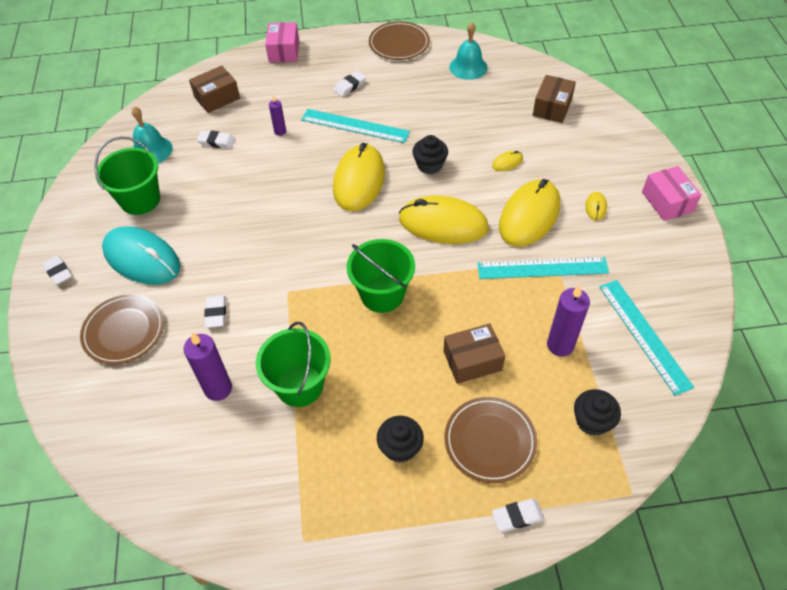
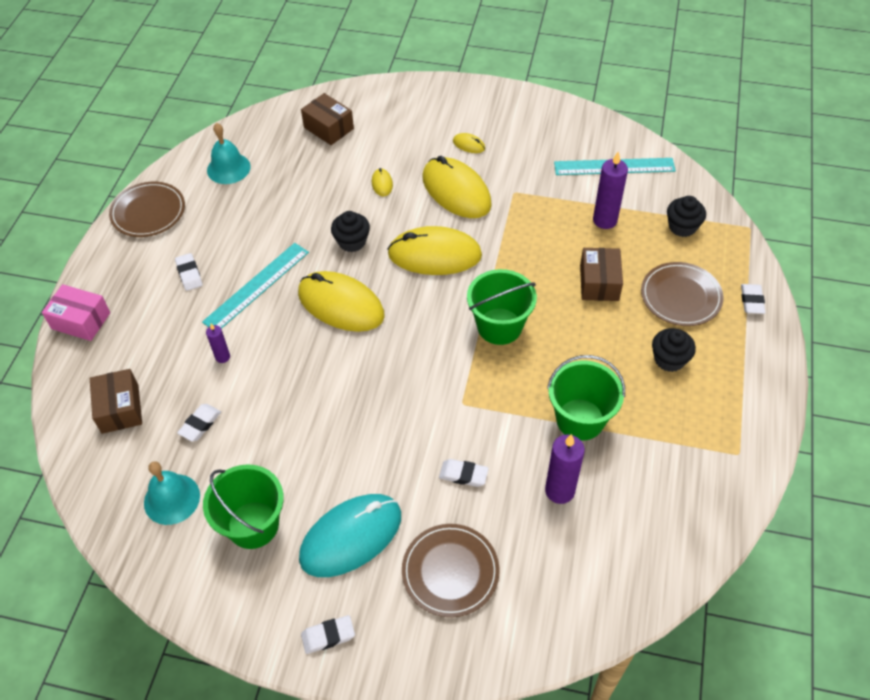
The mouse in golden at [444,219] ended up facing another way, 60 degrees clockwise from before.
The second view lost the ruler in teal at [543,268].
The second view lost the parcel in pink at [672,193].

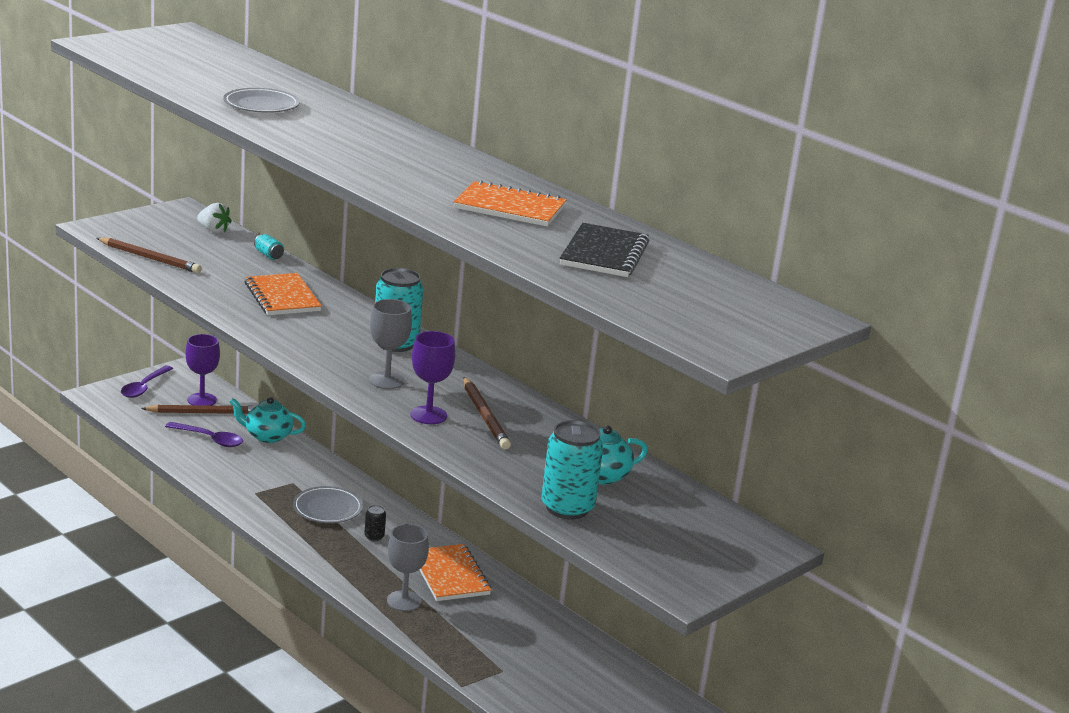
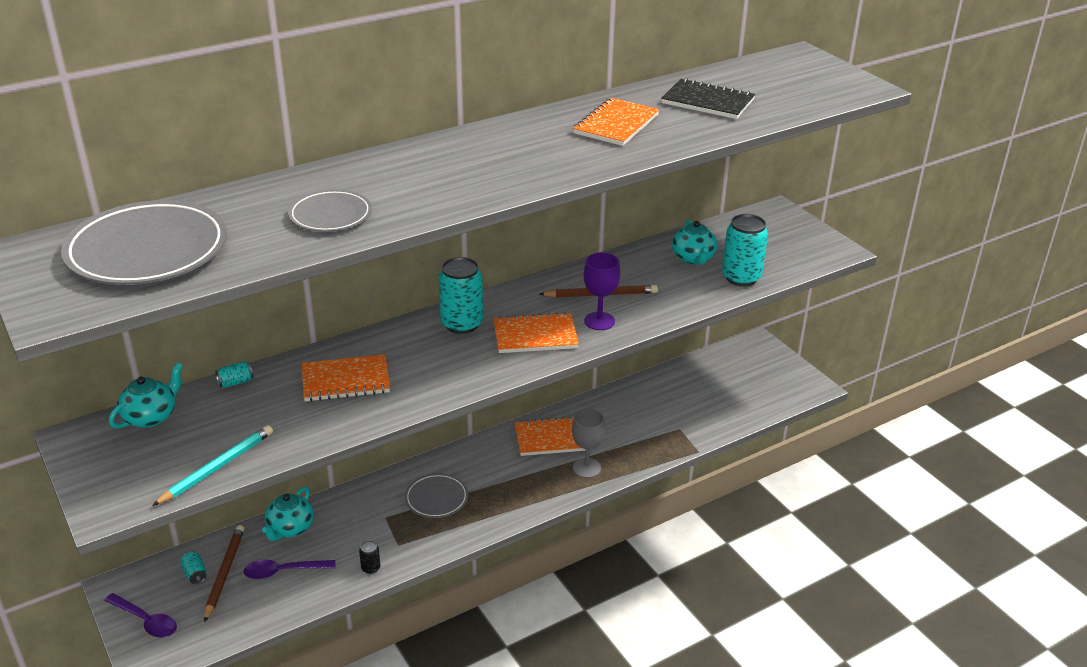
The second view gained the plate in gray at [144,242].
Where the strawberry in white stood at [214,218], the teapot in teal came to stand at [146,395].
What was the lead pencil in dark brown at [149,255] turned into the lead pencil in teal at [212,465].
Where the wine glass in violet stood at [202,370], the soda can in teal came to stand at [193,567].
The tablespoon in violet at [204,434] ended up facing another way, 135 degrees counterclockwise from before.
The soda can in ebony ended up elsewhere, having gone from [375,523] to [369,557].
Where the wine glass in gray stood at [390,344], the notepad in orange came to stand at [536,332].

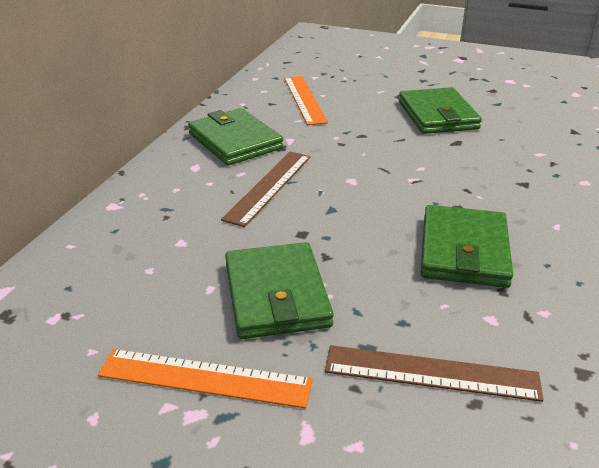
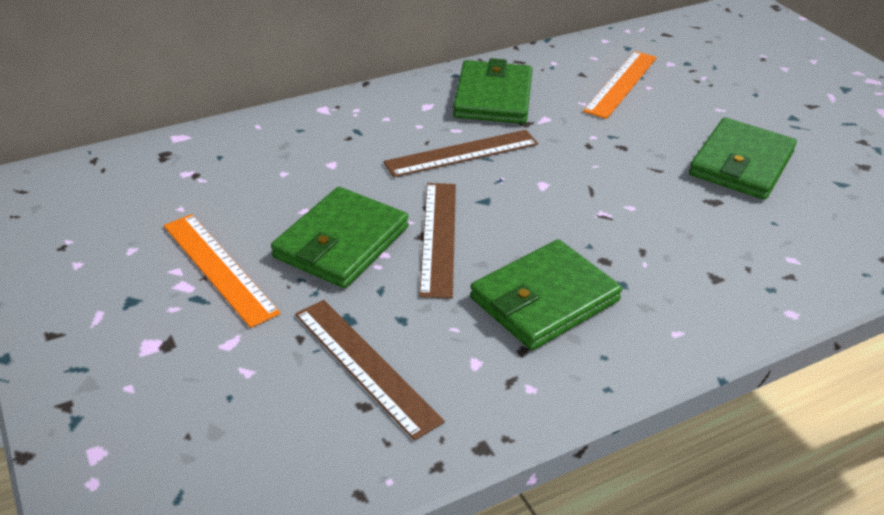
The second view gained the ruler in dark brown at [437,240].

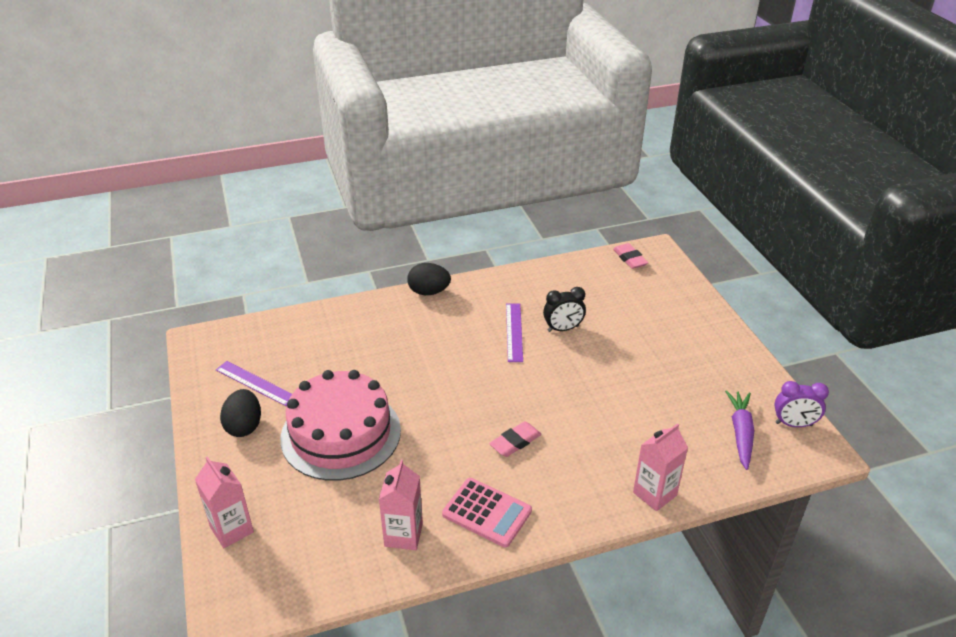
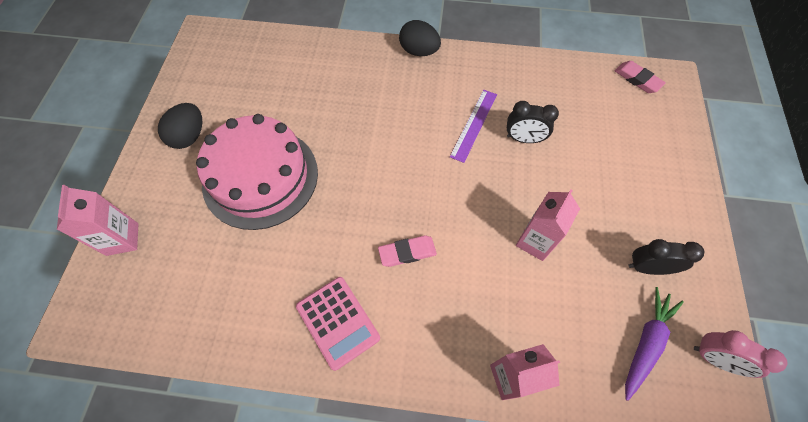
The juice carton in pink ended up elsewhere, having gone from [401,505] to [548,225].
The gum eraser in pink at [631,256] ended up facing another way, 45 degrees counterclockwise from before.
The second view gained the bedside clock in ebony at [666,257].
What was the bedside clock in violet at [801,404] turned into the bedside clock in pink at [740,354].
The second view lost the ruler in violet at [254,383].

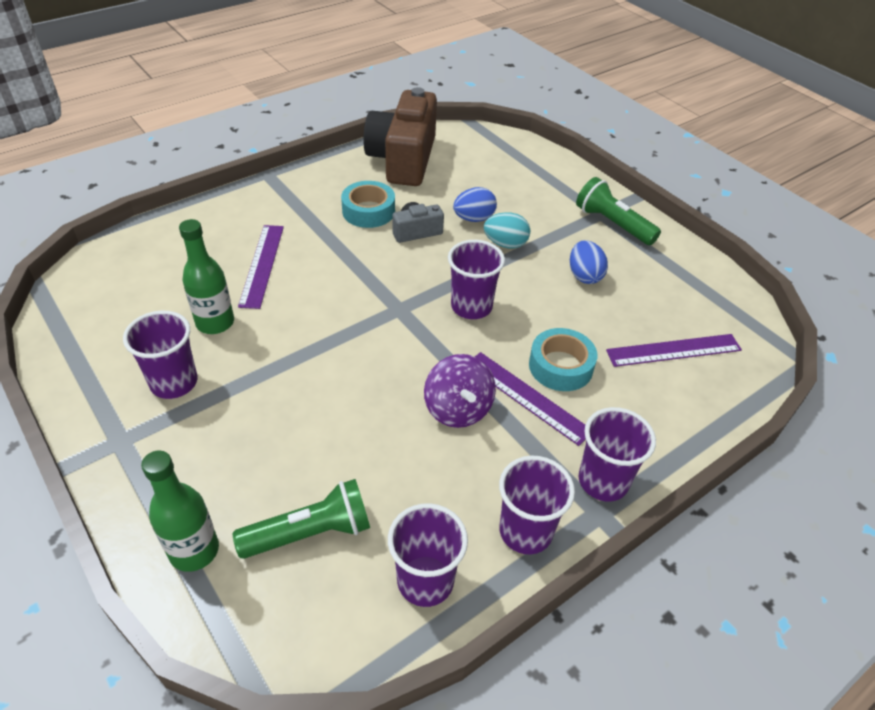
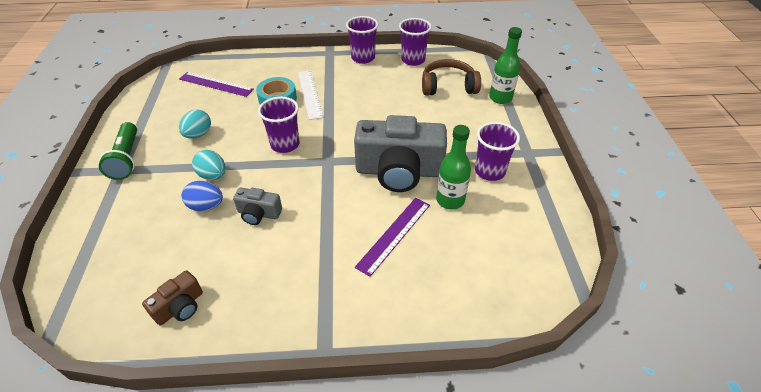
The size of the camera in dark brown at [400,136] changed by a factor of 0.46.
What was the egg shape in cobalt at [589,262] turned into the egg shape in teal at [195,124].
What was the ruler in violet at [530,399] turned into the ruler in white at [310,95].
The second view gained the camera in gray at [400,153].
Where the flashlight in leaf-green stood at [301,519], the headphones in dark brown came to stand at [451,77].
The second view lost the roll of tape in teal at [368,204].
The second view lost the spinning top in violet at [460,391].
The second view lost the beaker in violet at [617,454].

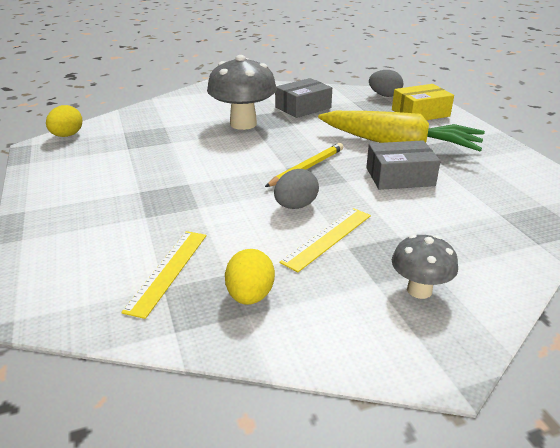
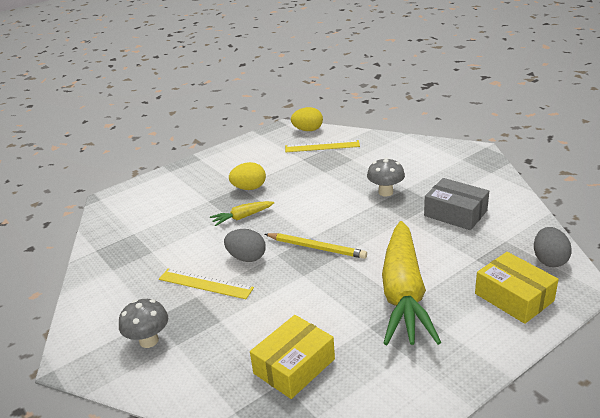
The second view gained the root vegetable in golden at [242,213].
The egg shape in golden ended up elsewhere, having gone from [250,277] to [247,176].
The second view gained the parcel in golden at [292,357].
The ruler in golden ended up elsewhere, having gone from [163,275] to [322,146].
The size of the mushroom in gray at [242,92] changed by a factor of 0.56.
The second view lost the parcel in gray at [403,165].

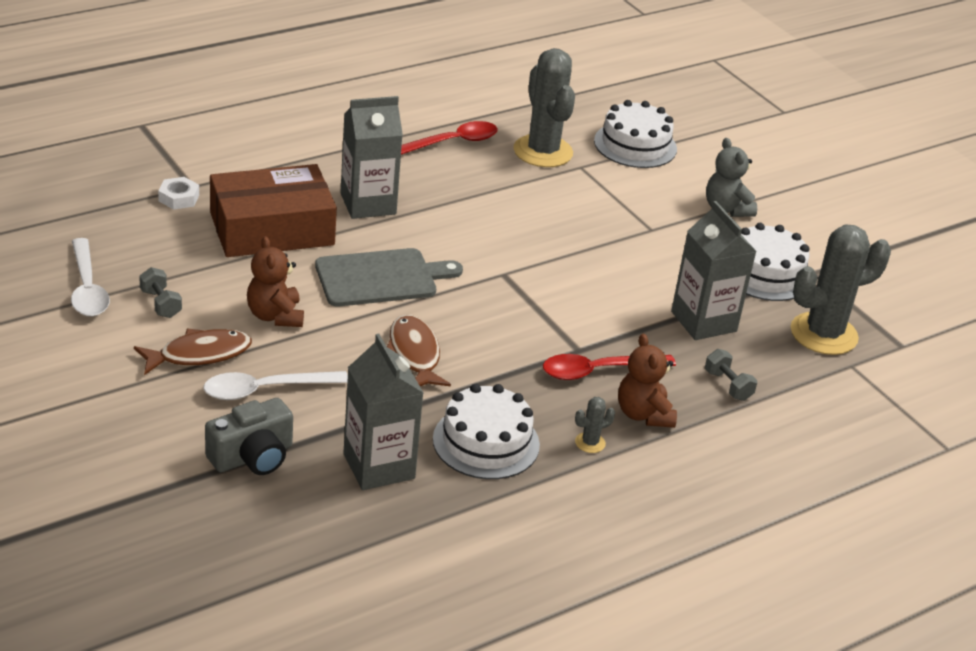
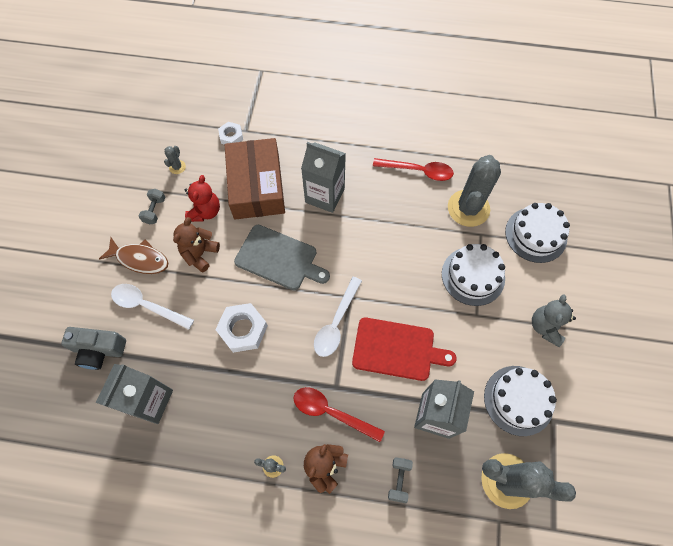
The second view gained the prickly plant in gray at [175,160].
The second view gained the teddy bear in crimson at [202,198].
Where the toy fish in dark brown stood at [419,350], the nut in white came to stand at [241,328].
The parcel in dark brown at [273,210] ended up facing another way, 60 degrees clockwise from before.
The tablespoon in white ended up elsewhere, having gone from [90,277] to [338,317].
The second view gained the chopping board in crimson at [404,349].
The gateau in white ended up elsewhere, having gone from [486,431] to [473,275].

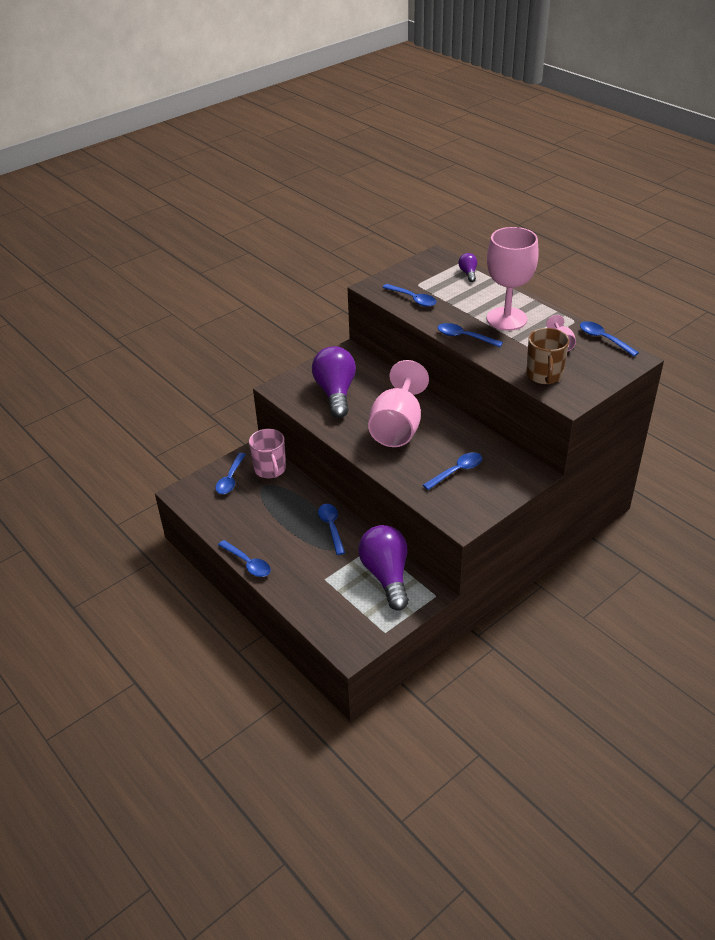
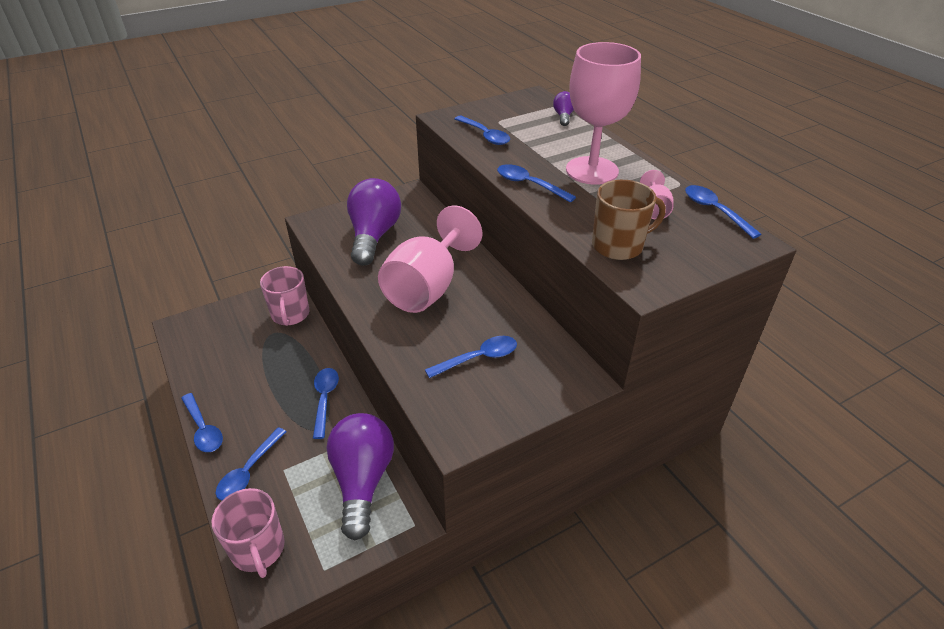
The second view gained the tea mug in pink at [248,533].
The tablespoon in cobalt ended up elsewhere, having gone from [231,473] to [251,464].
The tea mug in dark brown at [547,356] ended up facing another way, 120 degrees counterclockwise from before.

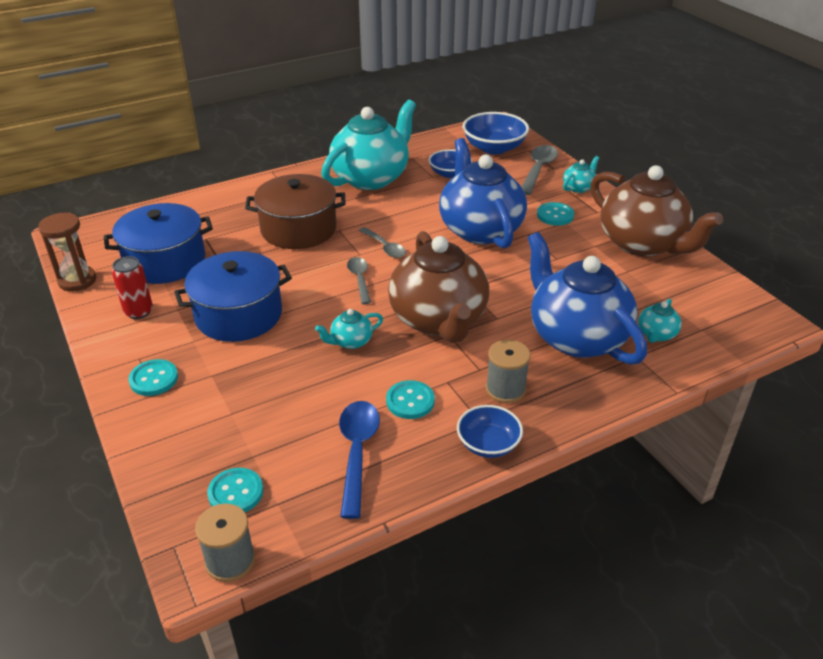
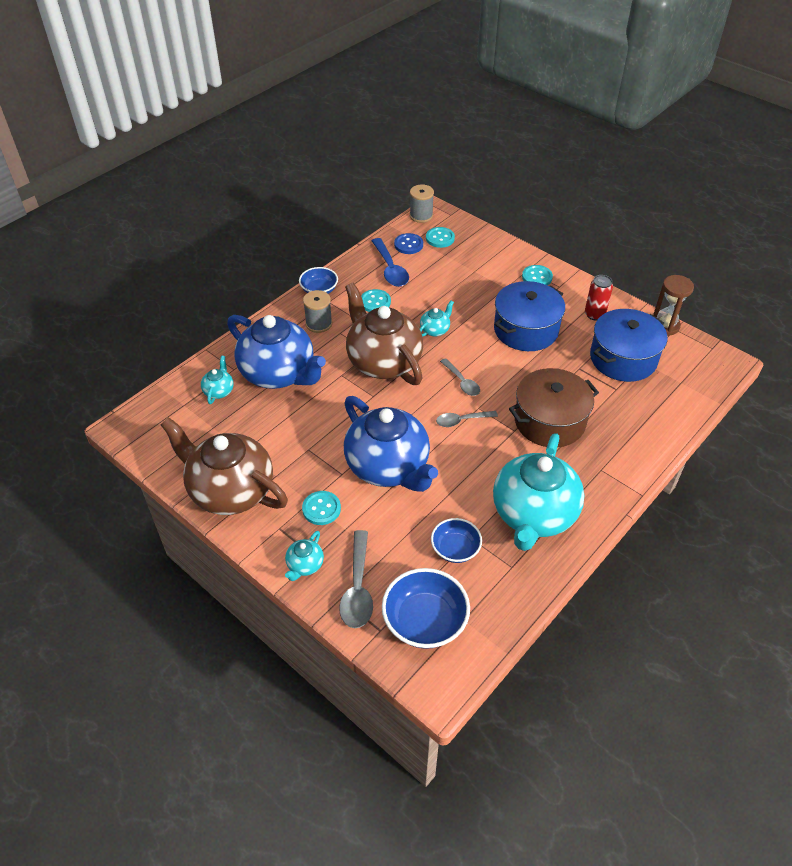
The second view gained the shirt button in cobalt at [408,243].
The tablespoon in gray at [382,242] ended up facing another way, 45 degrees counterclockwise from before.

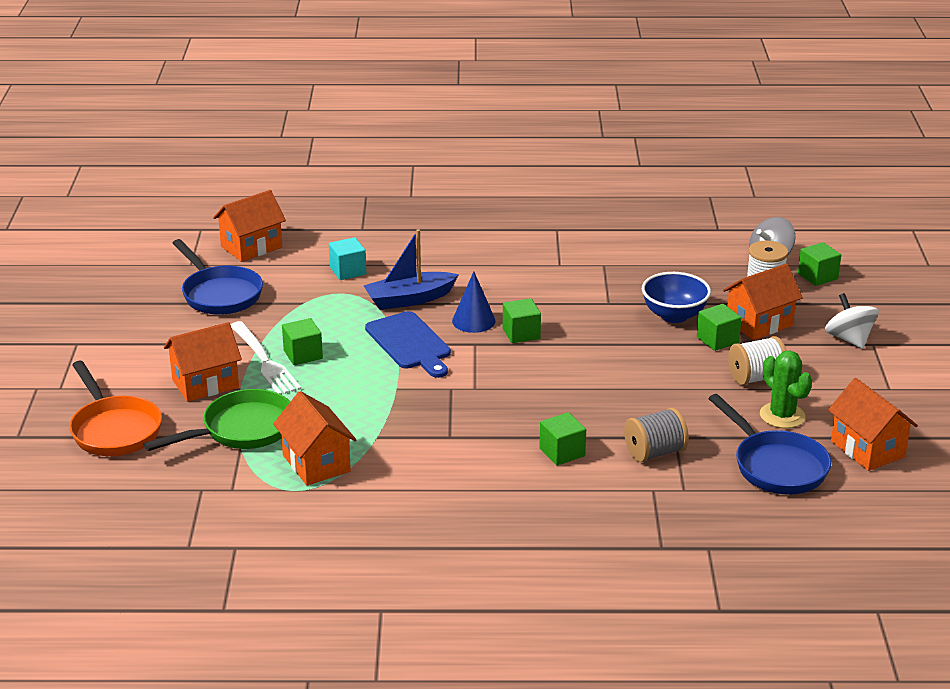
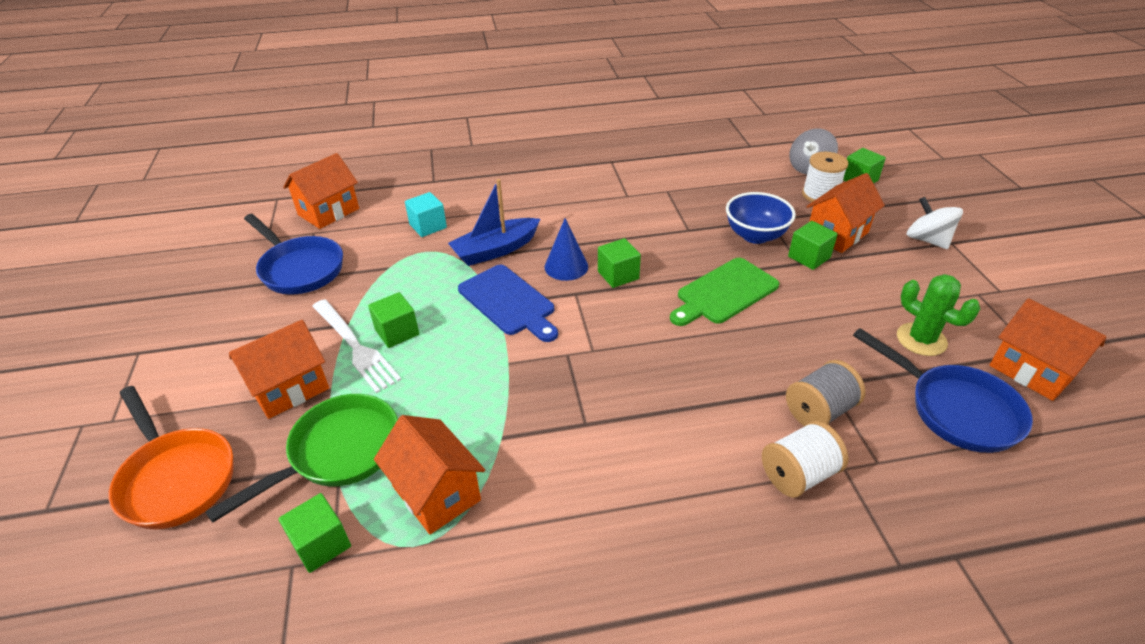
The solid cube in leaf-green ended up elsewhere, having gone from [562,439] to [314,533].
The second view gained the chopping board in leaf-green at [724,292].
The bobbin in white ended up elsewhere, having gone from [757,360] to [805,459].

